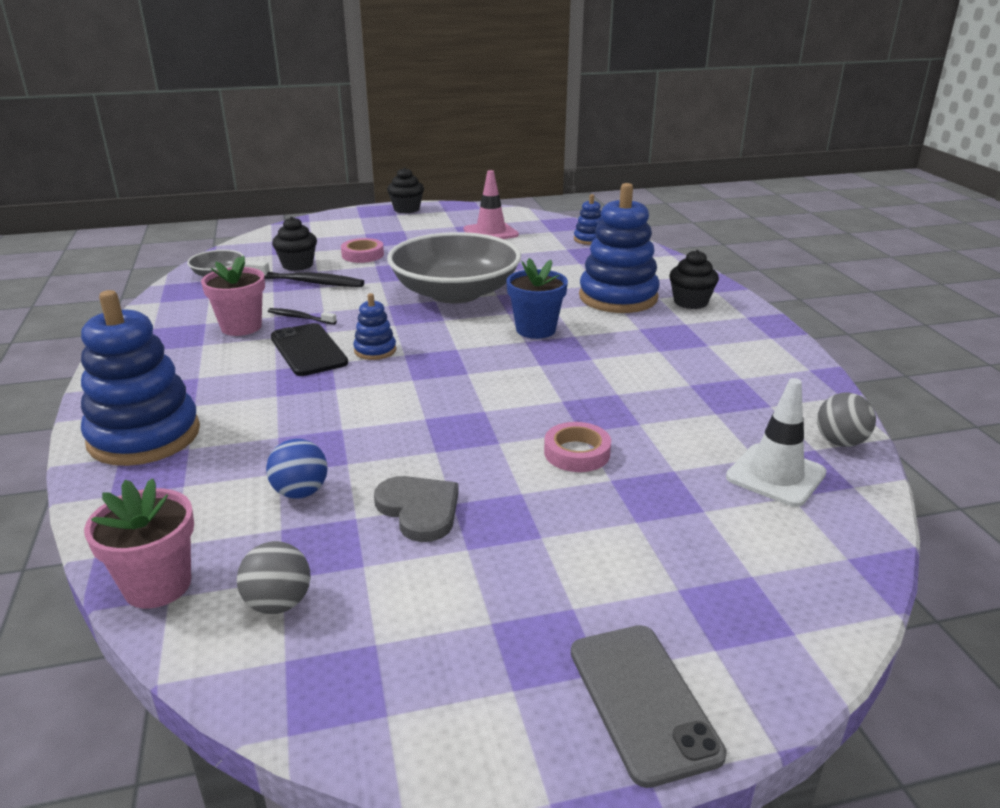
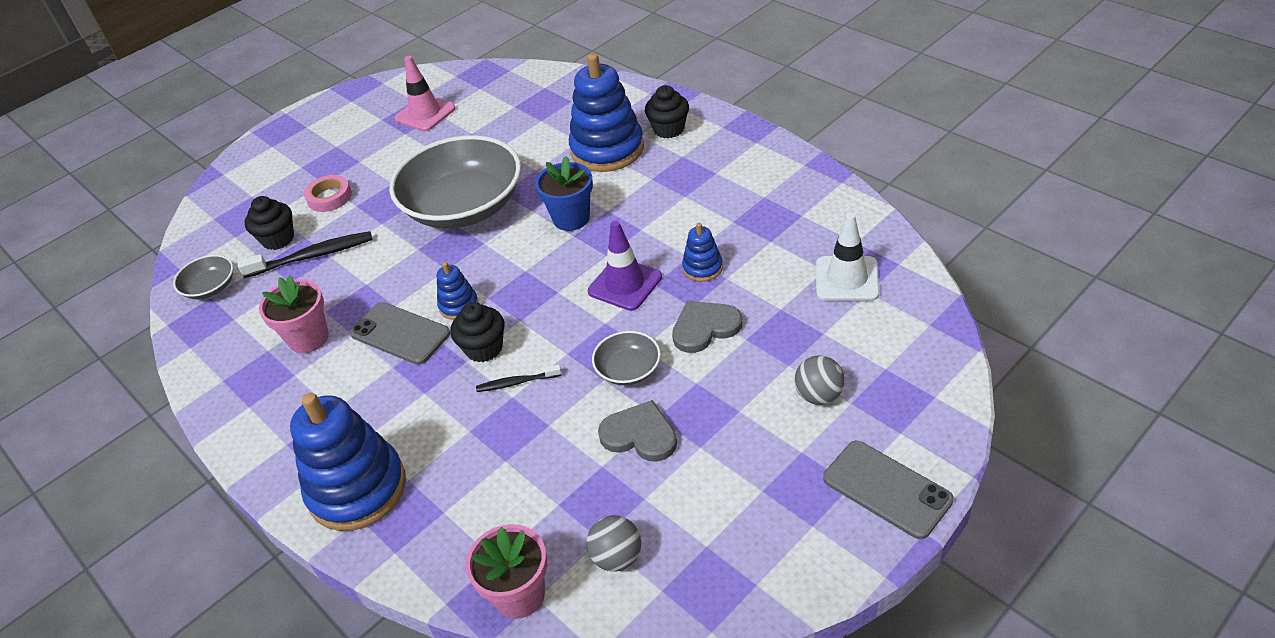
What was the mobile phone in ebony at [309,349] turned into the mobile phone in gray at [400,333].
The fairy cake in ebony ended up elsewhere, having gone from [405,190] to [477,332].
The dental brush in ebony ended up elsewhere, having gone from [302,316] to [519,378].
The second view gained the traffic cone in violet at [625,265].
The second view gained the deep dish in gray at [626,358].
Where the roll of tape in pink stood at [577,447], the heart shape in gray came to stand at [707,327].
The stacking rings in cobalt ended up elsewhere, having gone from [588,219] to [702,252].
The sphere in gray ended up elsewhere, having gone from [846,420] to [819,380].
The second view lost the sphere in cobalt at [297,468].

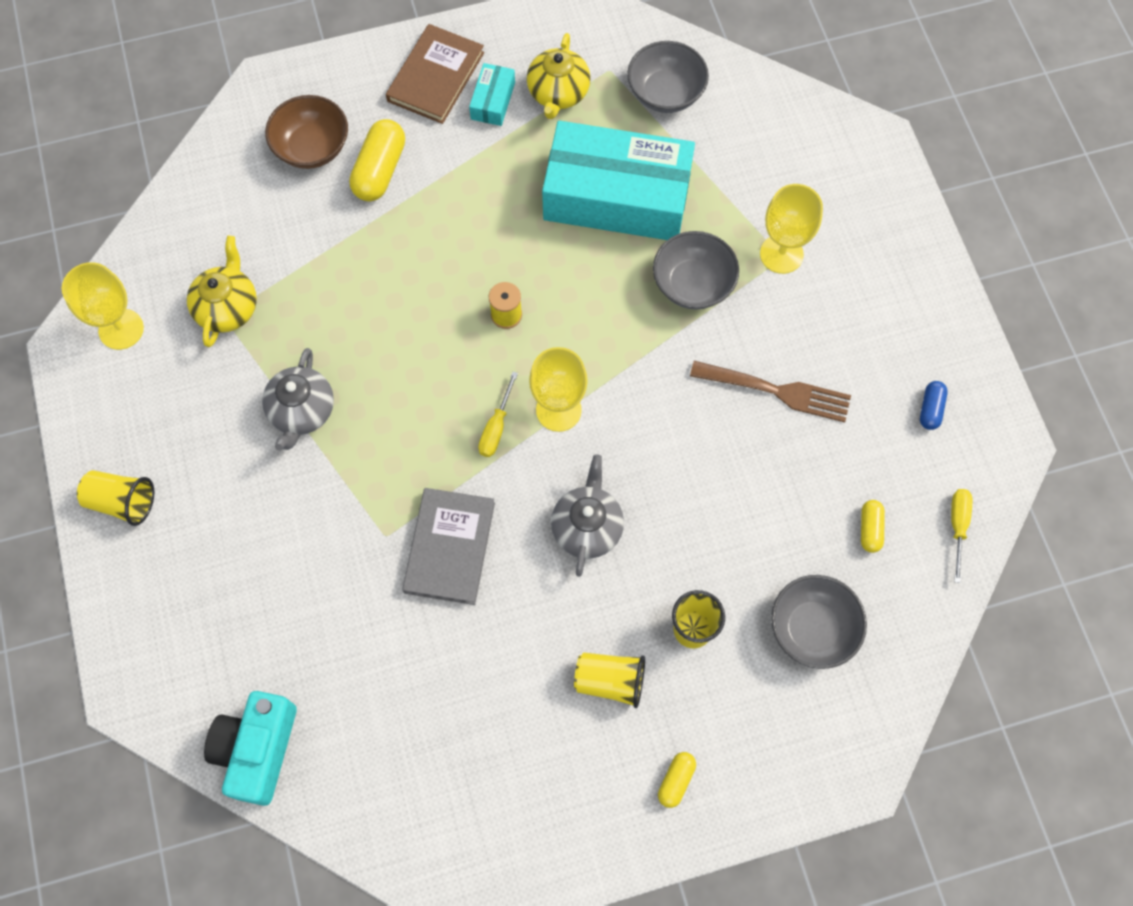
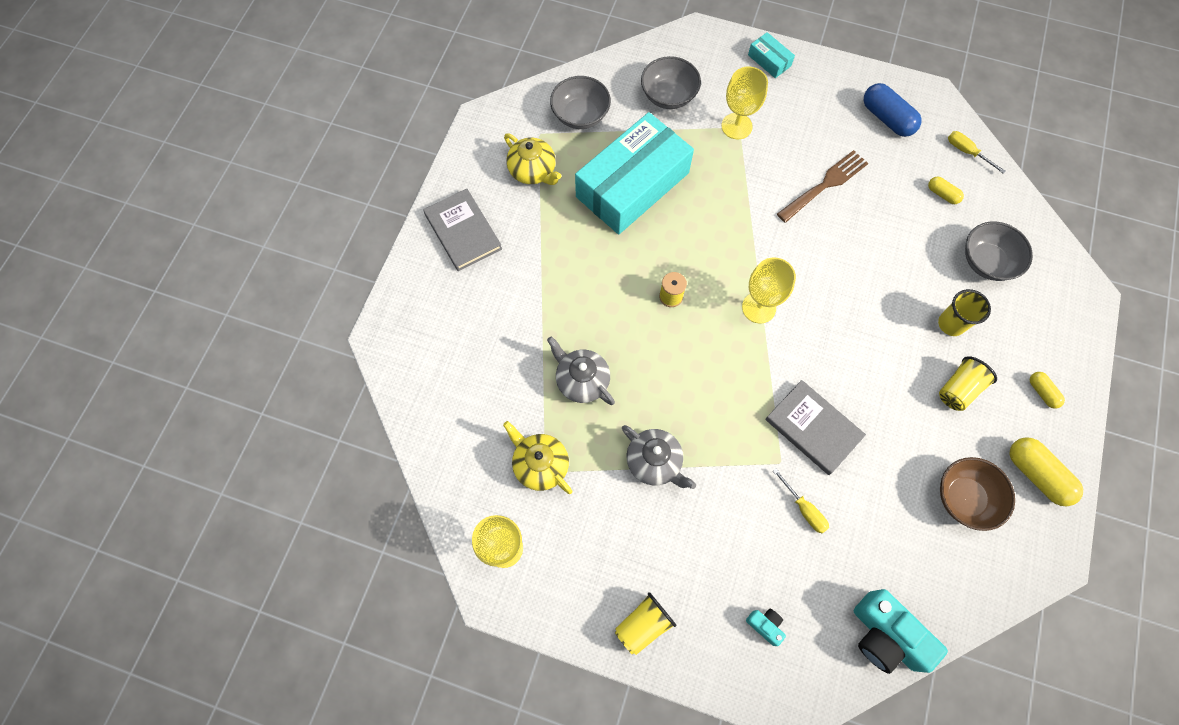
What was the book in dark brown at [435,74] turned into the book in gray at [462,230].
The teapot in gray ended up elsewhere, having gone from [587,515] to [581,370].
The deep dish in gray ended up elsewhere, having gone from [696,270] to [671,82].
The second view gained the camera in teal at [766,627].
The parcel in teal ended up elsewhere, having gone from [492,94] to [771,55].
The hand screwdriver in golden ended up elsewhere, having gone from [498,414] to [801,501].
The size of the pill in cobalt at [934,405] changed by a factor of 1.85.
The deep dish in dark brown ended up elsewhere, having gone from [306,132] to [977,494].
The pill in golden ended up elsewhere, having gone from [377,160] to [1046,471].

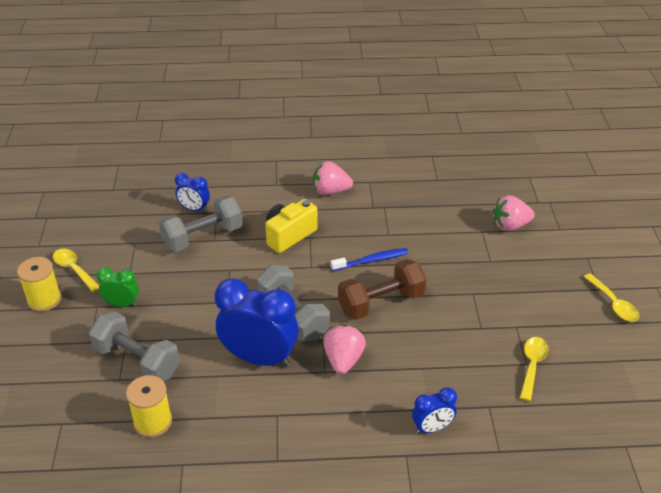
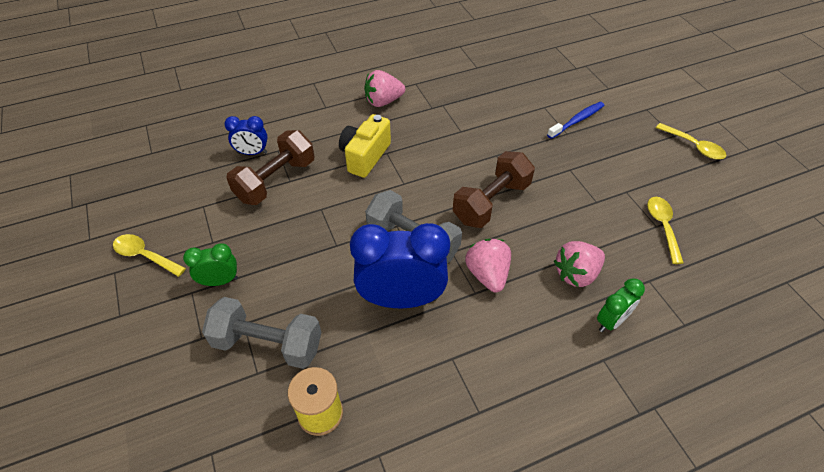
What was the dumbbell in gray at [201,224] turned into the dumbbell in dark brown at [270,167].
The dental brush in cobalt ended up elsewhere, having gone from [370,259] to [576,120].
The strawberry in pink ended up elsewhere, having gone from [514,213] to [579,264].
What was the bedside clock in cobalt at [434,410] turned into the bedside clock in leaf-green at [621,305].
The second view lost the bobbin in golden at [39,284].

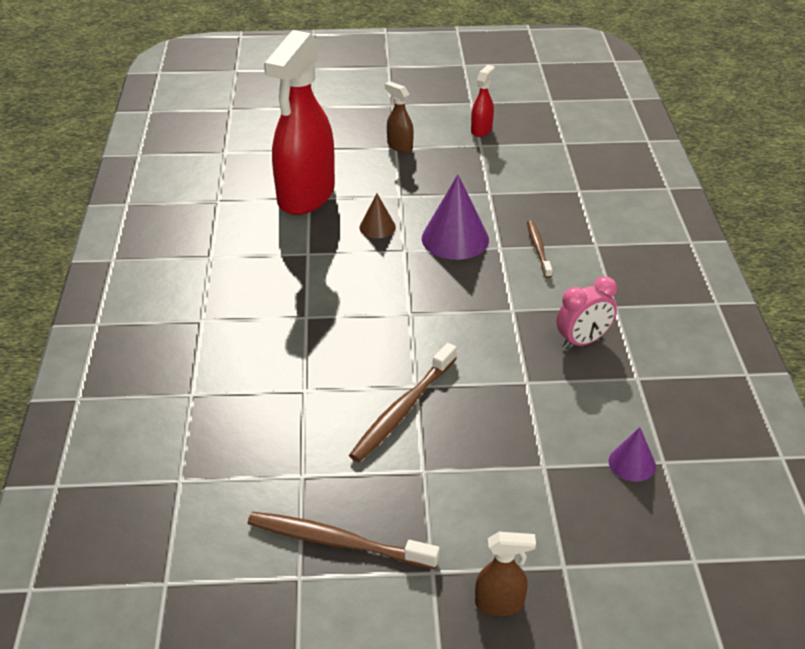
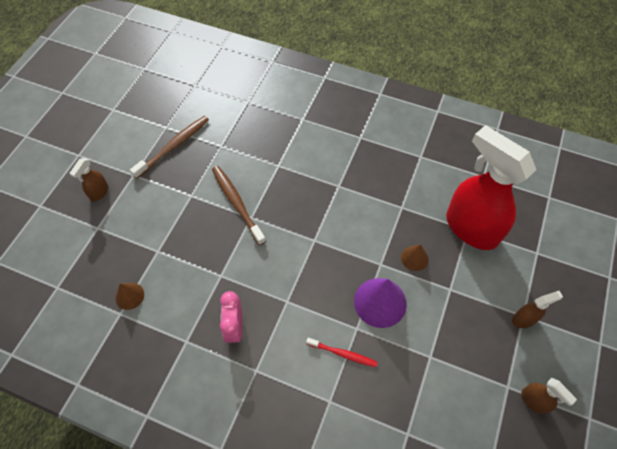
What was the cone in violet at [632,454] turned into the cone in dark brown at [129,296].
What was the dental brush in dark brown at [540,249] turned into the dental brush in crimson at [341,352].
What was the sprayer in crimson at [483,101] turned into the sprayer in dark brown at [549,396].

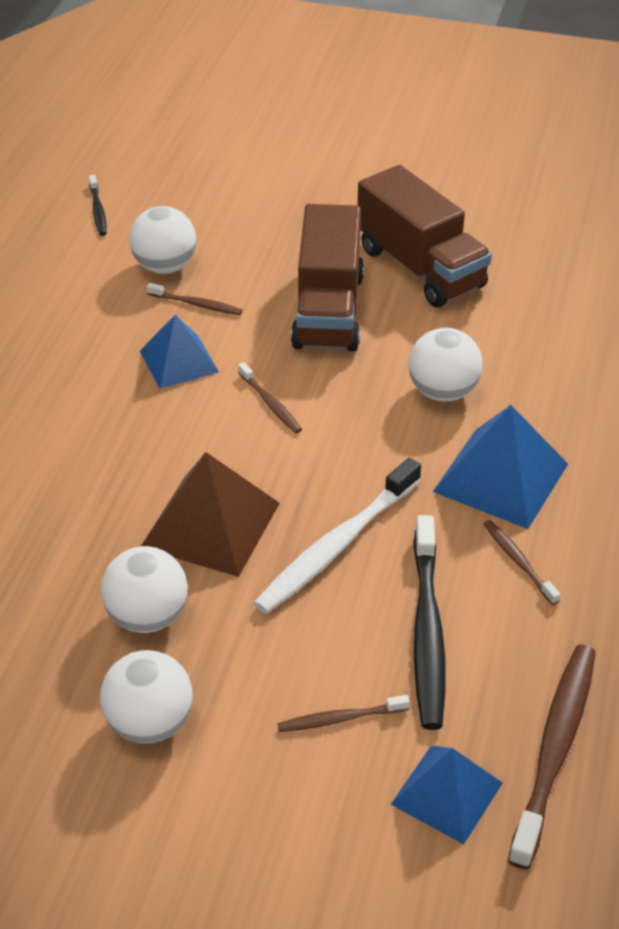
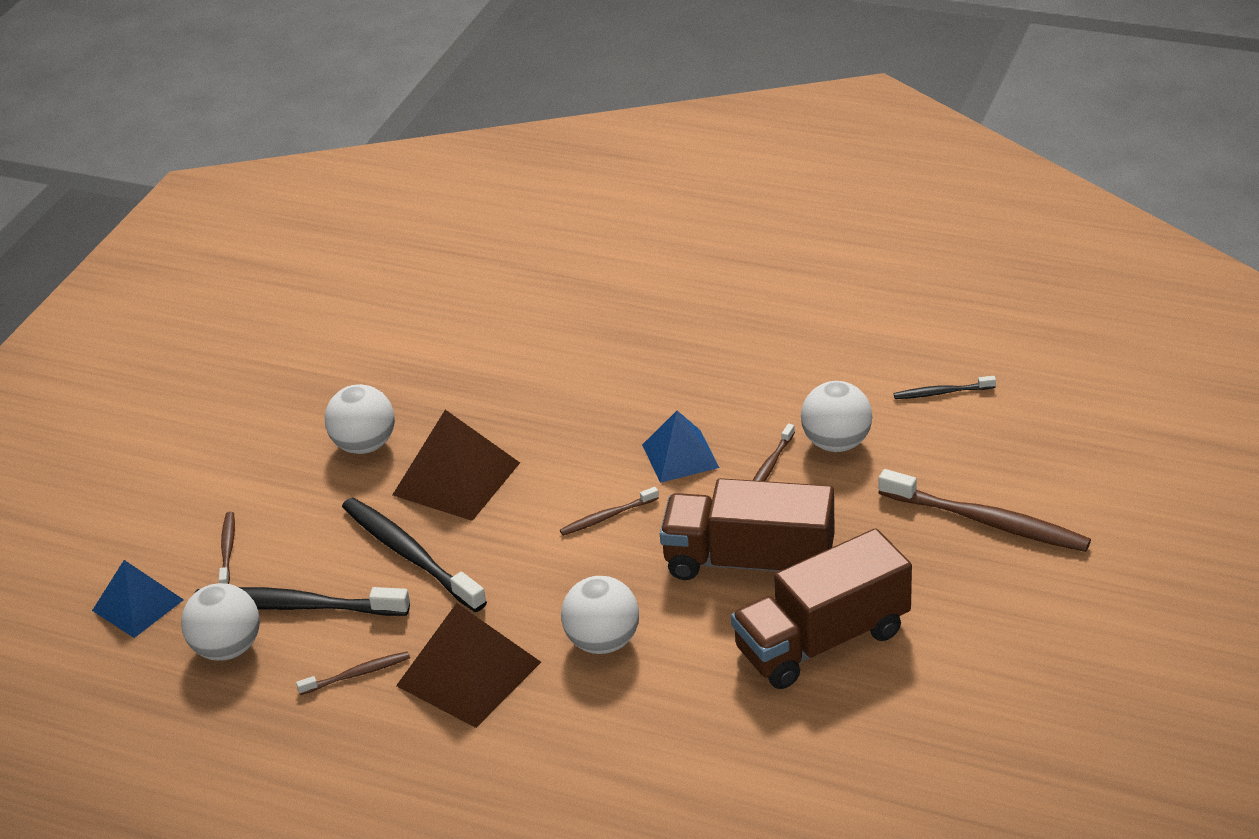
The sphere in white ended up elsewhere, having gone from [146,697] to [220,622].
What was the dental brush in white at [337,536] turned into the dental brush in ebony at [414,555].
What was the solid pyramid in cobalt at [500,467] turned into the solid pyramid in dark brown at [468,665].
The dental brush in dark brown ended up elsewhere, having gone from [552,757] to [984,510].

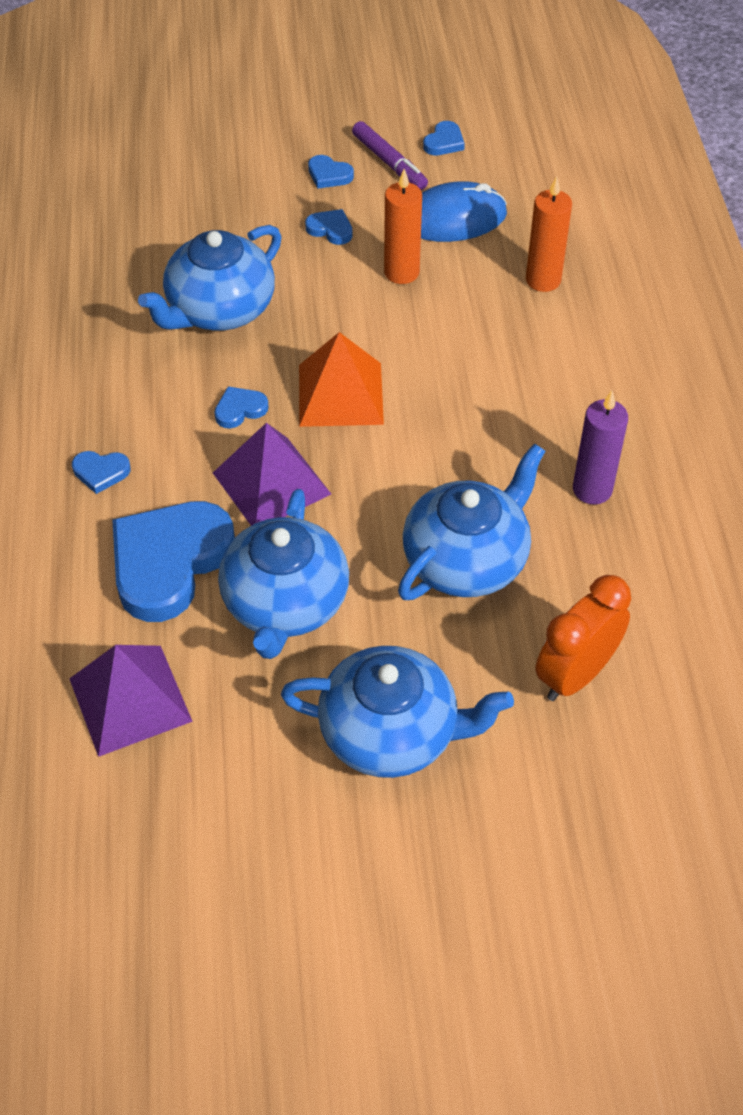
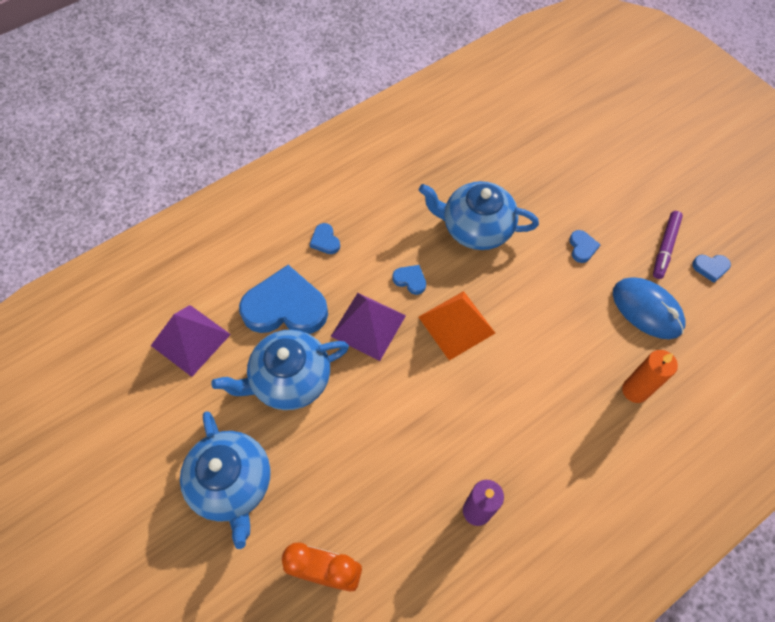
The second view lost the heart shape in cobalt at [331,172].
The second view lost the wax candle in orange at [403,226].
The second view lost the teapot in cobalt at [471,521].

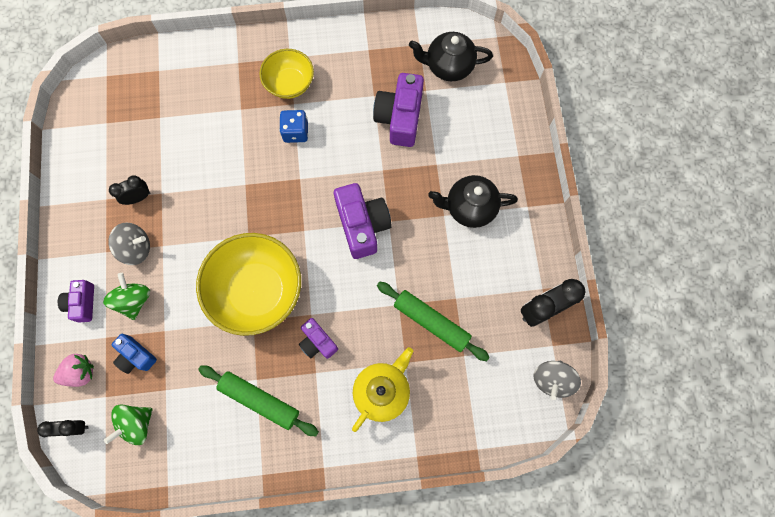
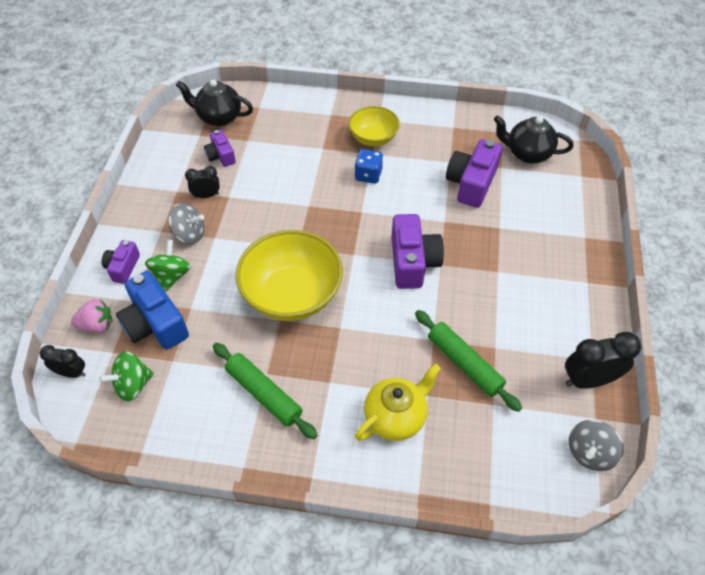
The size of the camera in cobalt at [134,354] changed by a factor of 1.74.
The teapot in ebony ended up elsewhere, having gone from [473,201] to [214,103].
The camera in violet ended up elsewhere, having gone from [318,338] to [220,148].

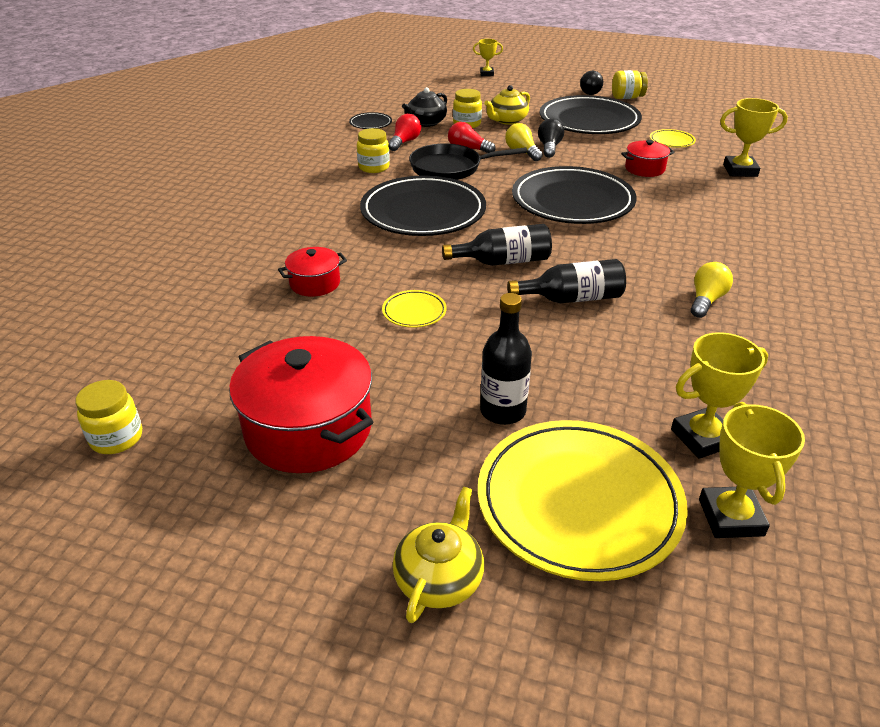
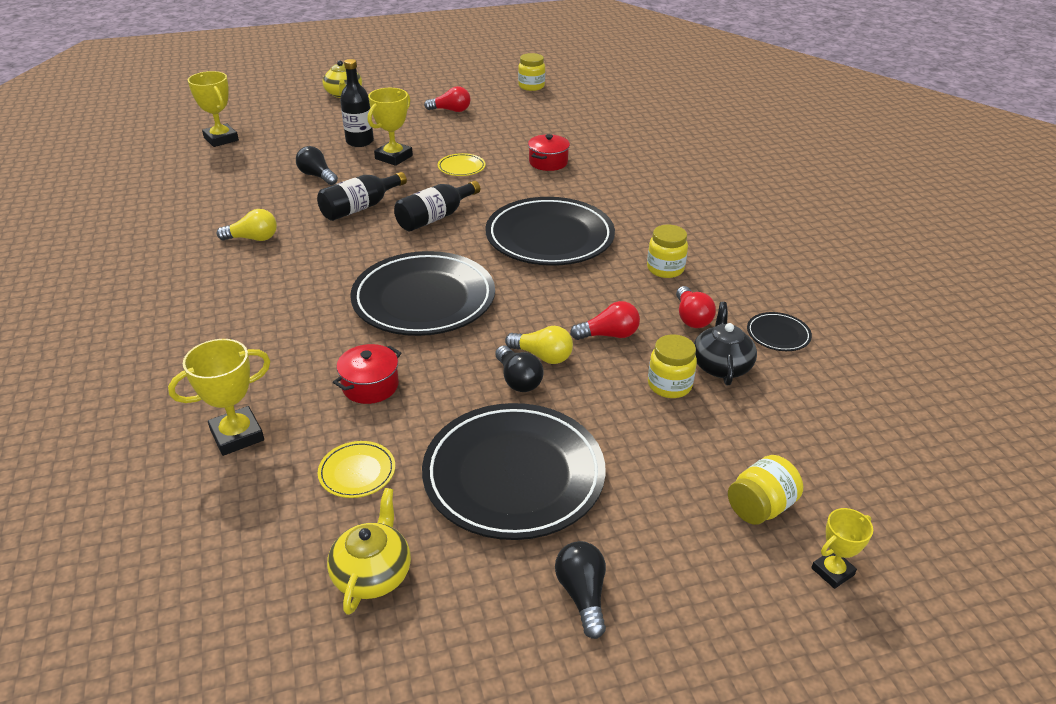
The lightbulb in golden at [712,290] ended up facing another way, 90 degrees counterclockwise from before.
The second view gained the lightbulb in ebony at [317,165].
The teapot in golden ended up elsewhere, having gone from [507,105] to [369,551].
The prize cup in golden ended up elsewhere, having gone from [719,395] to [390,127].
Where the pot in crimson stood at [301,404], the lightbulb in crimson came to stand at [447,99].
The jar in golden ended up elsewhere, having gone from [630,84] to [765,490].
The second view lost the pan in ebony at [468,161].
The second view lost the plate in golden at [583,500].

